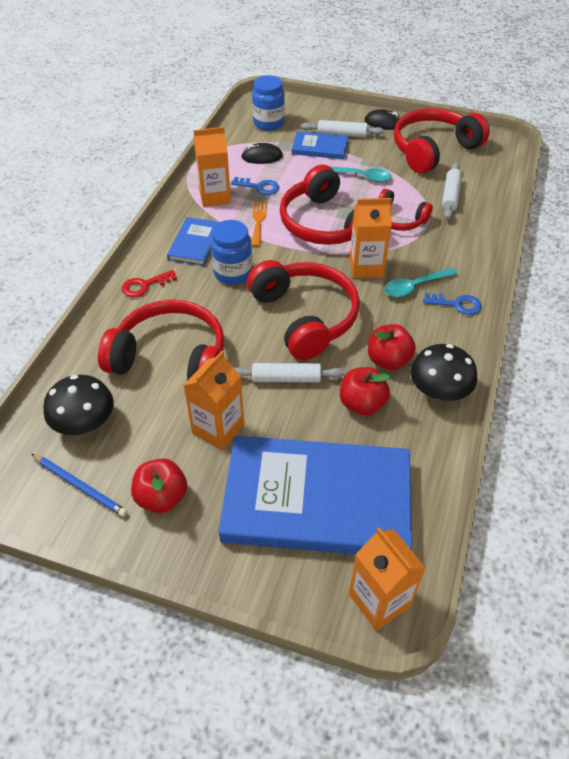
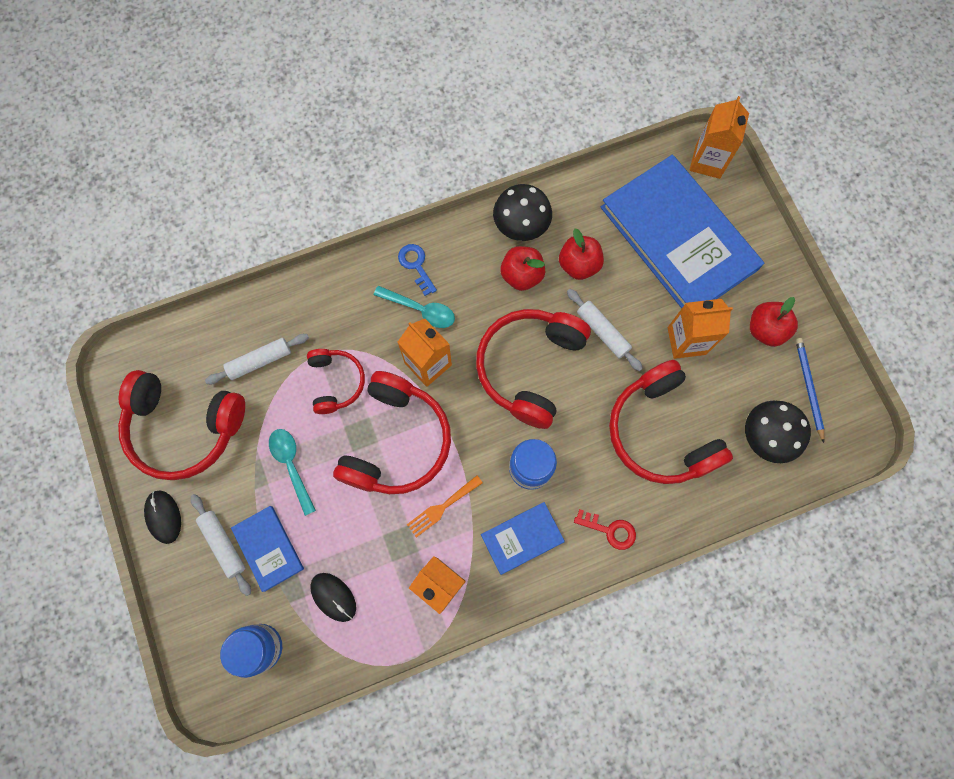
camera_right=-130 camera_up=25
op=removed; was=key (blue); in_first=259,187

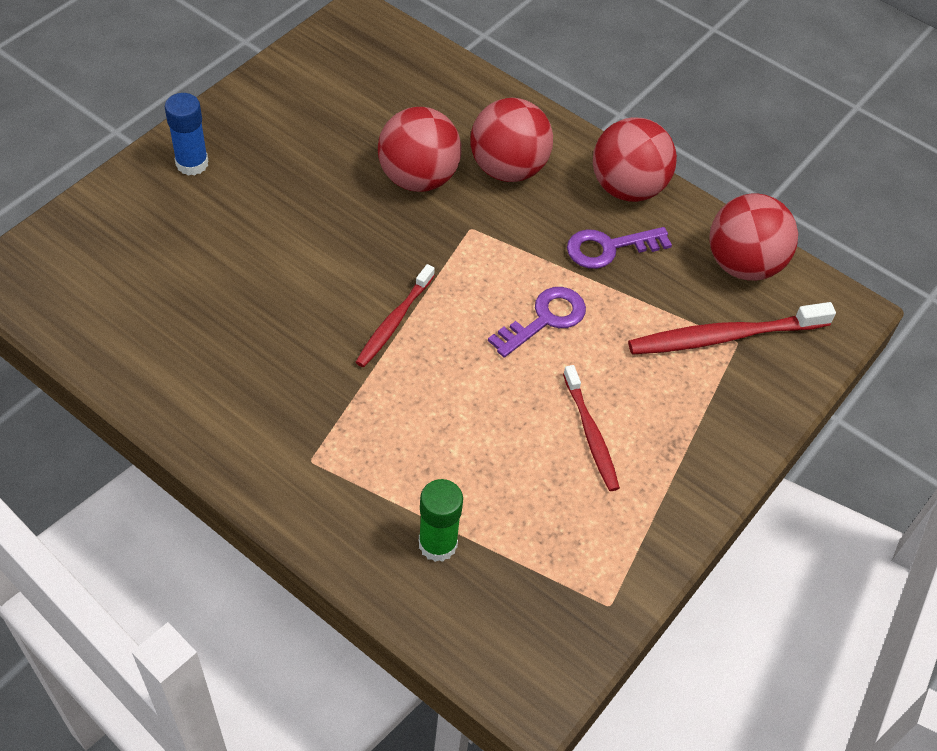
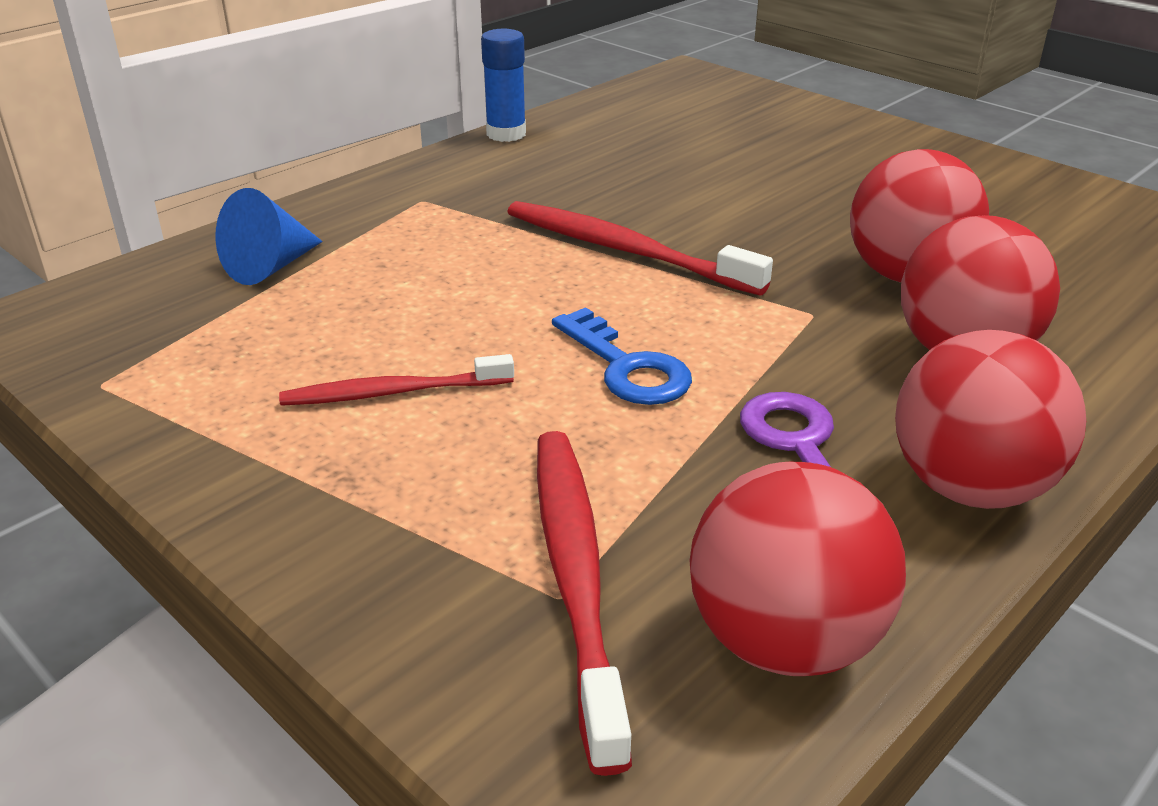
camera_right=100 camera_up=-20
op=replaced; was=glue stick (green); now=cone (blue); in_first=437,544; in_second=271,267
op=moved; was=glue stick (blue); in_first=192,163; in_second=506,134
op=resized; was=toothbrush (red); in_first=394,322; in_second=624,250; ratio=1.57
op=recoloured; was=key (purple); now=key (blue); in_first=545,319; in_second=627,367

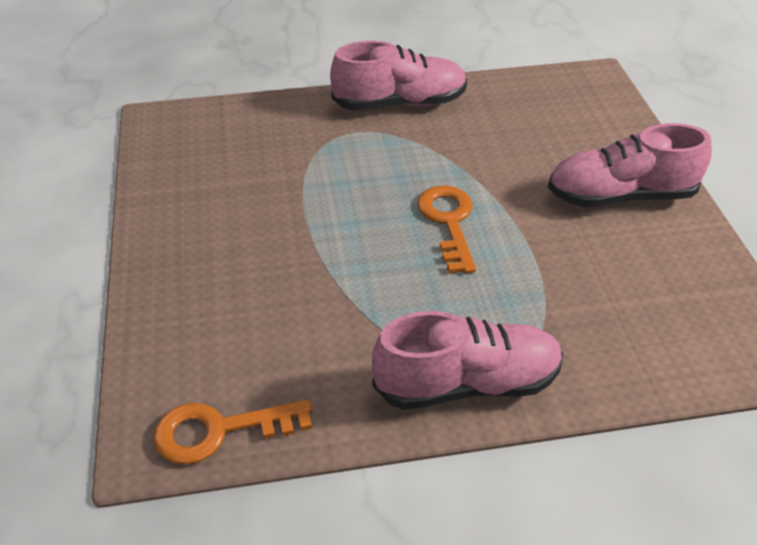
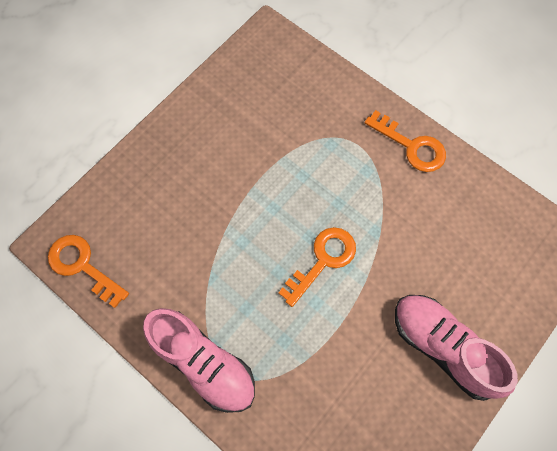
camera_right=50 camera_up=25
op=replaced; was=shoe (pink); now=key (orange); in_first=399,103; in_second=411,146

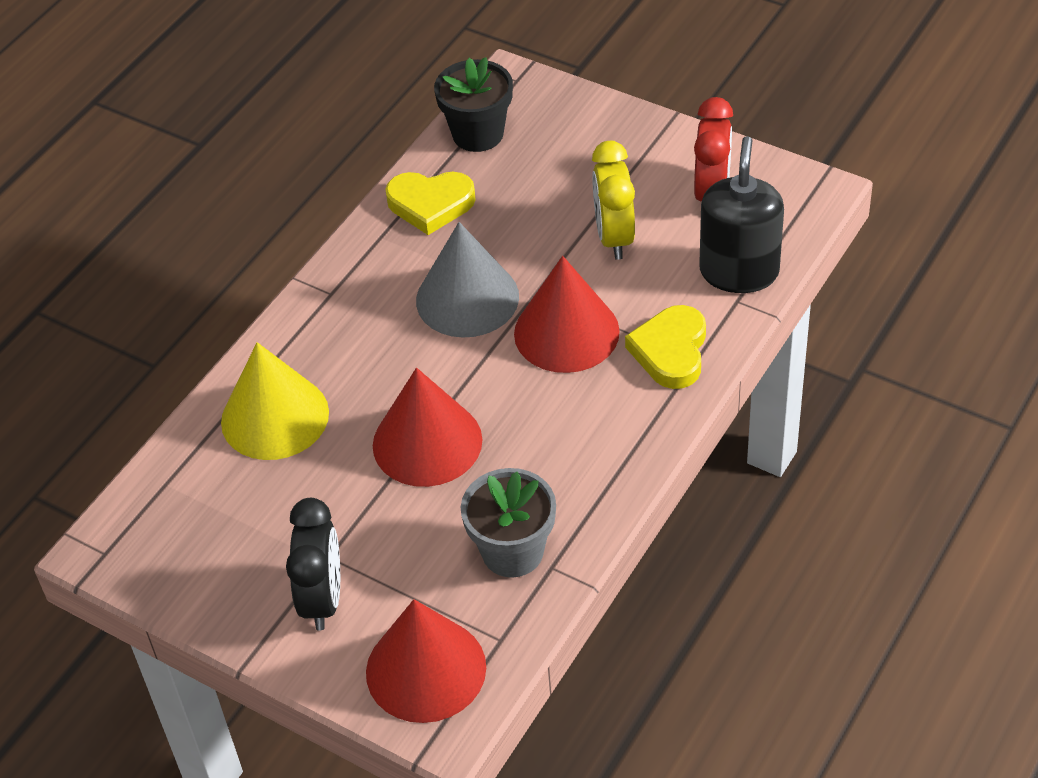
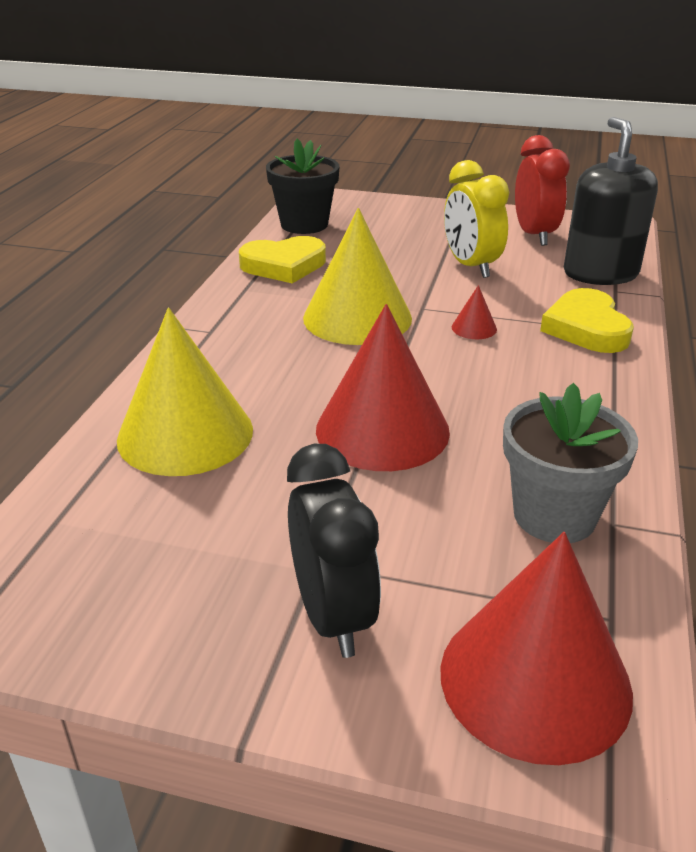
camera_right=-20 camera_up=-15
op=recoloured; was=cone (grey); now=cone (yellow); in_first=467,298; in_second=357,318
op=resized; was=cone (red); in_first=566,332; in_second=474,328; ratio=0.41

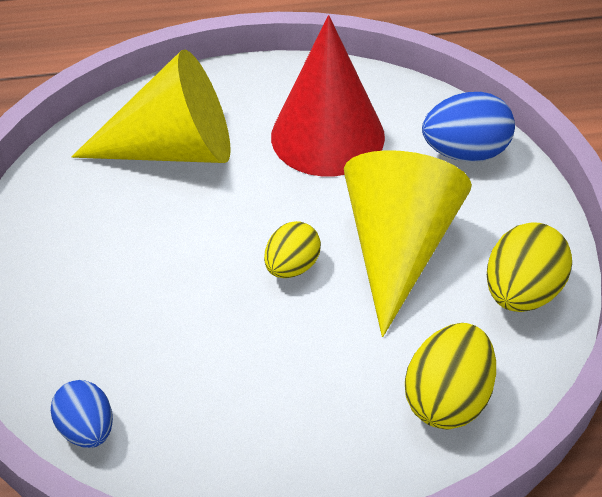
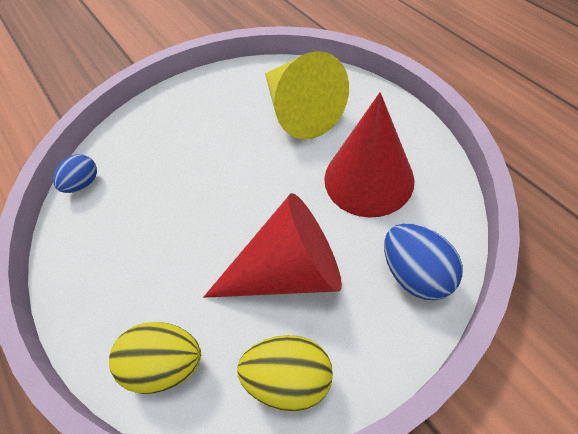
camera_right=70 camera_up=10
op=recoloured; was=cone (yellow); now=cone (red); in_first=398,248; in_second=287,271
op=removed; was=egg (yellow); in_first=292,267

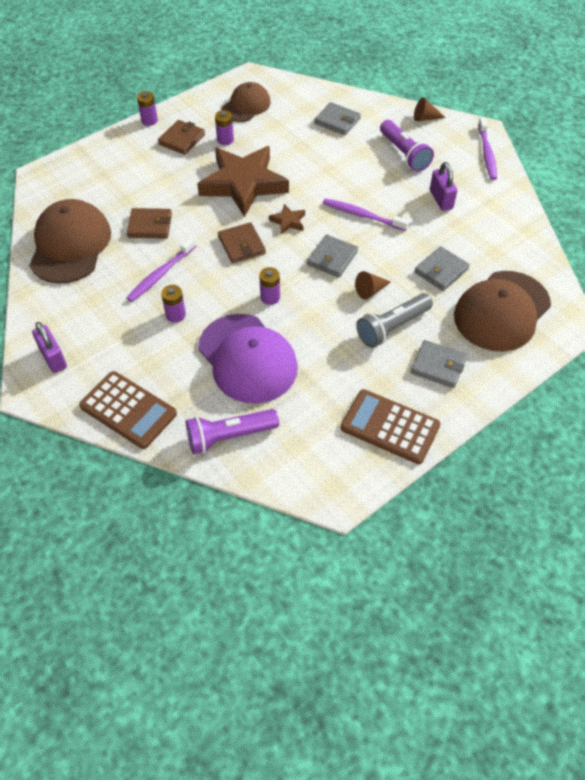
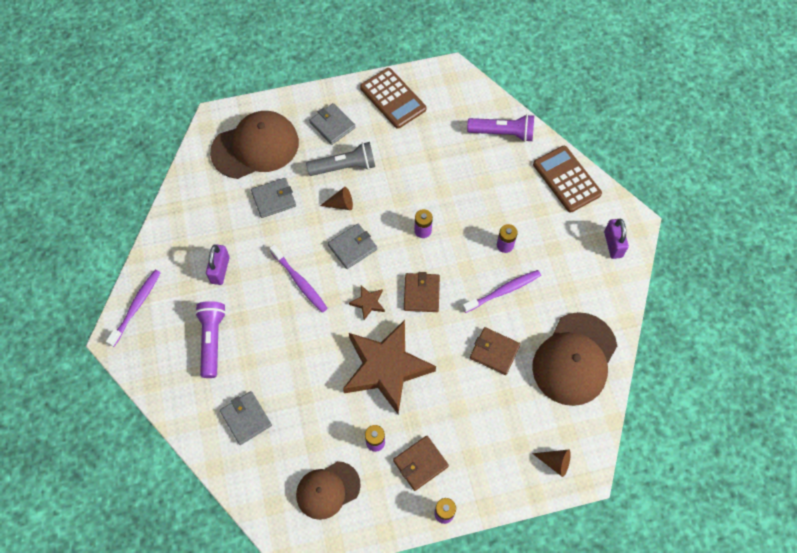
camera_right=-155 camera_up=10
op=moved; was=cone (brown); in_first=425,118; in_second=555,462
op=removed; was=cap (purple); in_first=247,358

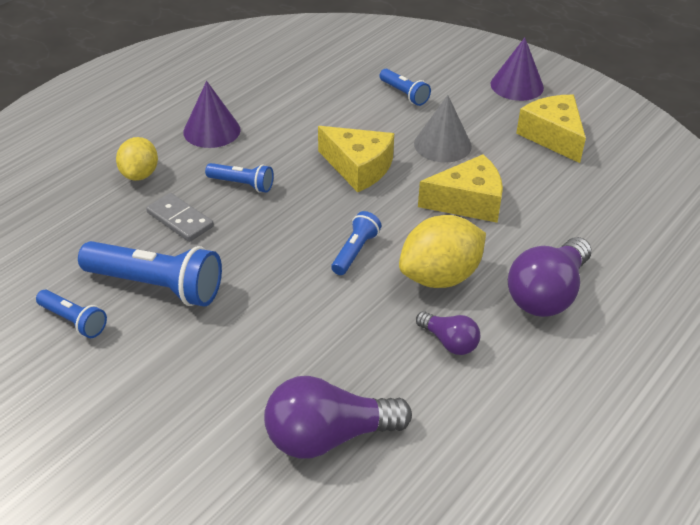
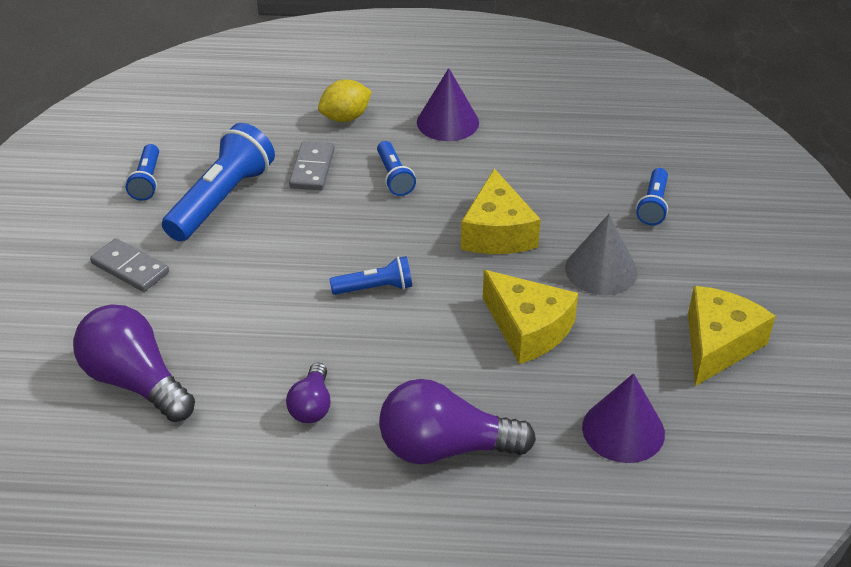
camera_right=55 camera_up=0
op=added; now=domino (grey); in_second=130,268
op=turned; was=flashlight (blue); in_first=156,286; in_second=222,200; clockwise=-135
op=moved; was=cone (purple); in_first=517,85; in_second=623,430
op=removed; was=lemon (yellow); in_first=440,277

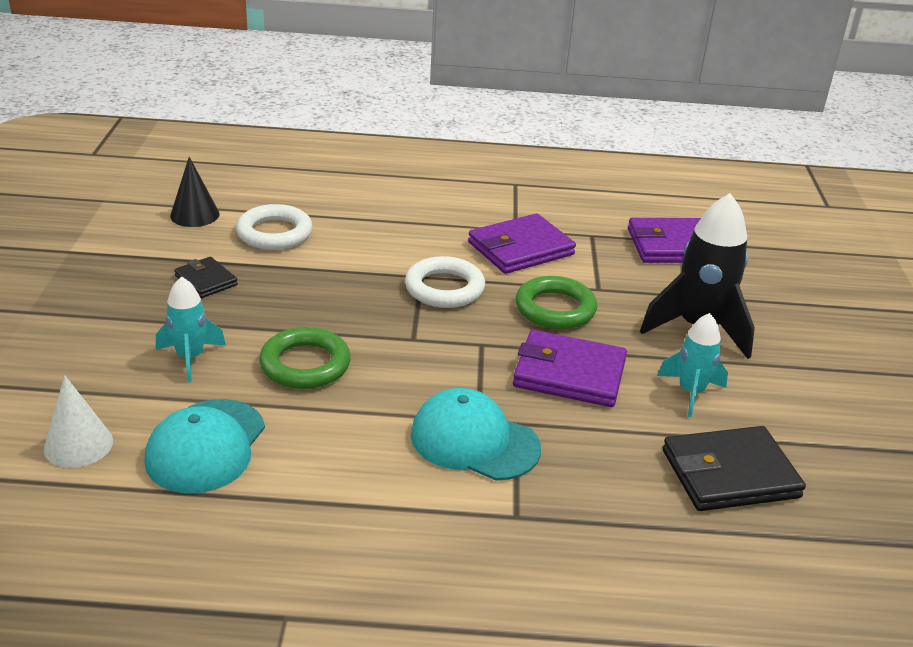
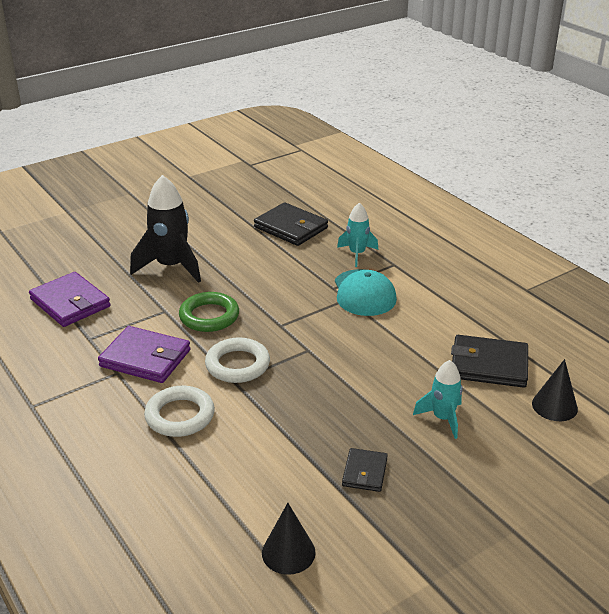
camera_right=-125 camera_up=0
op=moved; was=ring (white); in_first=274,233; in_second=180,416
op=moved; was=rocket (turquoise); in_first=690,392; in_second=357,254
op=replaced; was=cap (turquoise); now=wallet (black); in_first=206,446; in_second=489,365
op=recoloured; was=cone (white); now=cone (black); in_first=78,445; in_second=554,406
op=removed; was=ring (green); in_first=305,364
op=removed; was=wallet (purple); in_first=569,374

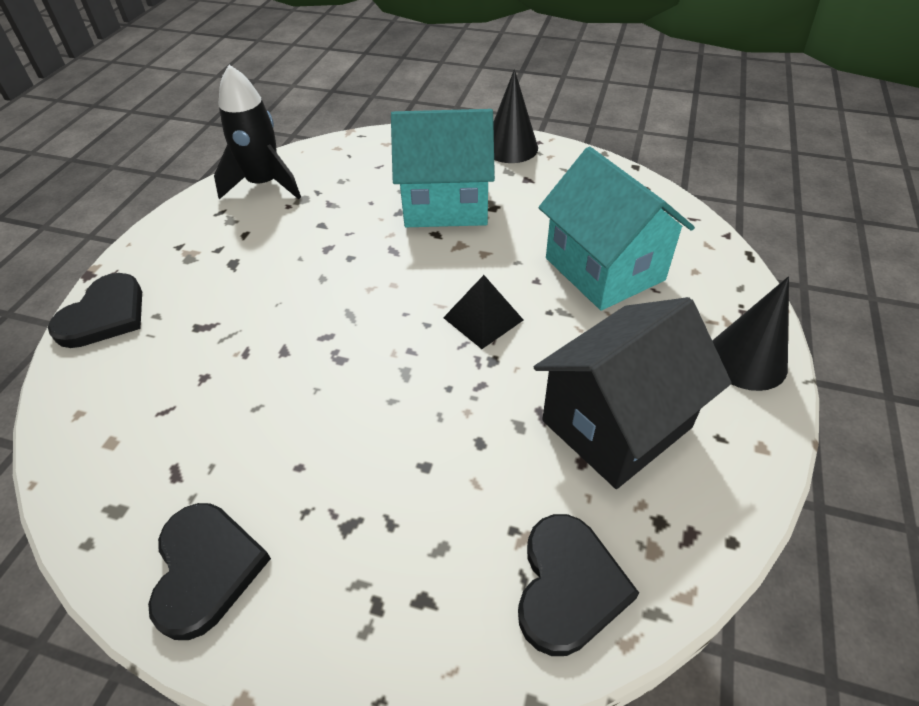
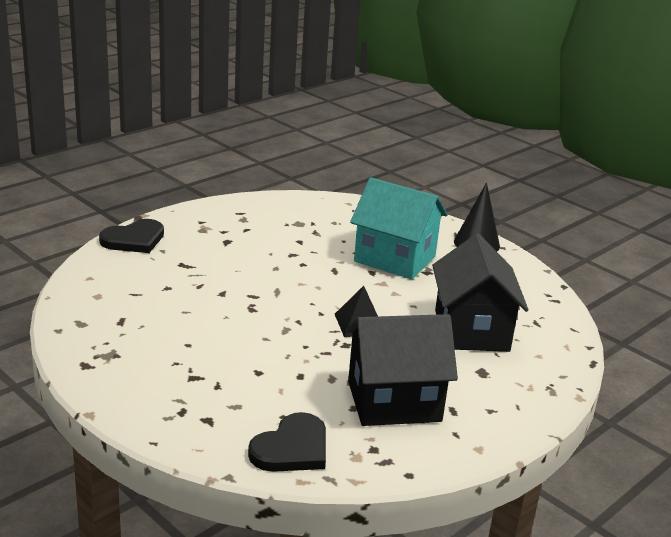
camera_right=25 camera_up=-20
op=recoloured; was=house (turquoise); now=house (black); in_first=604,269; in_second=471,330
op=removed; was=heart (black); in_first=206,569
op=removed; was=rocket (black); in_first=264,184
op=removed; was=cone (black); in_first=747,360

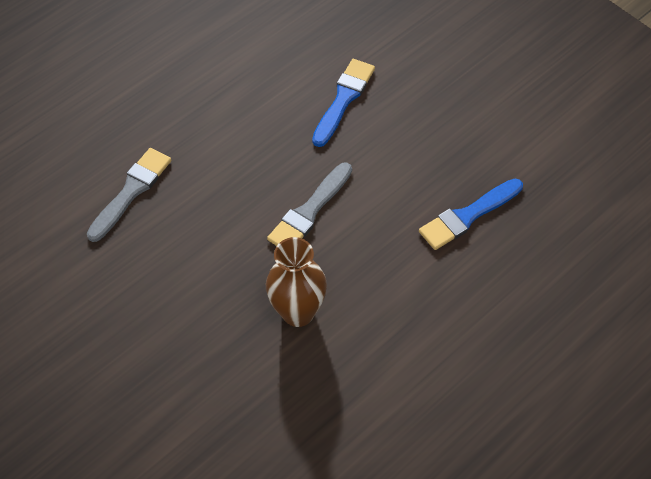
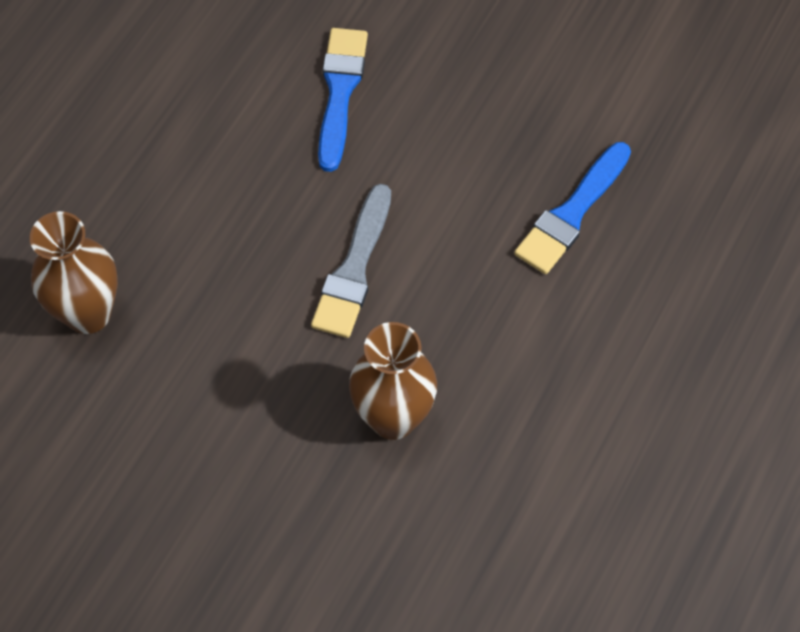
camera_right=-20 camera_up=5
op=replaced; was=brush (grey); now=vase (brown); in_first=131,191; in_second=88,313

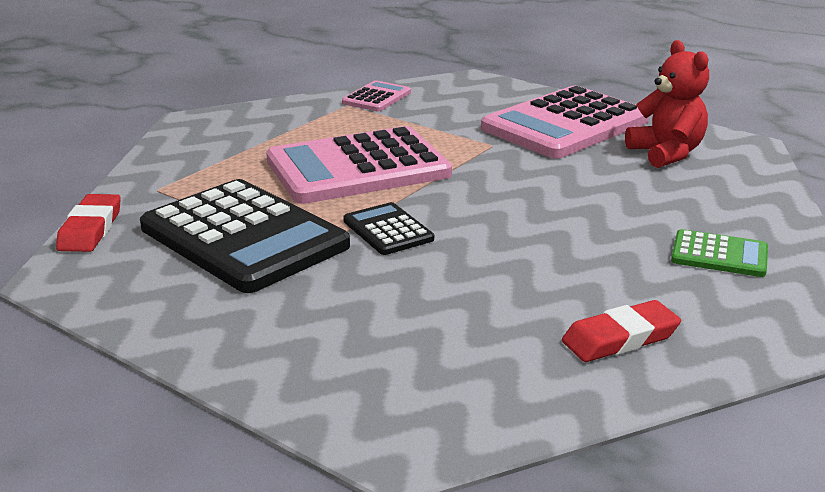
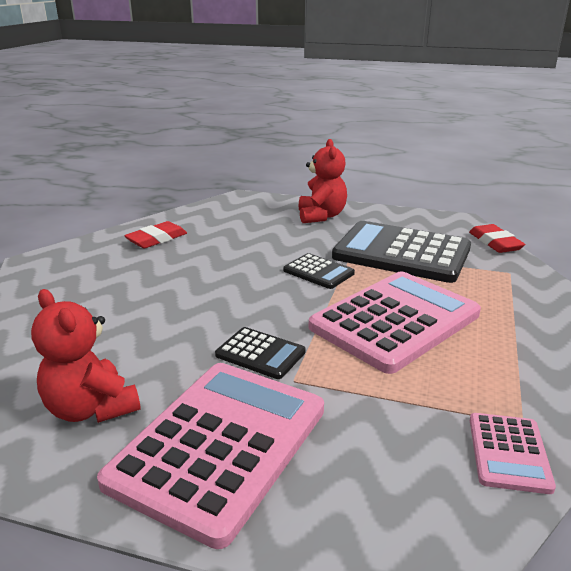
camera_right=160 camera_up=0
op=added; now=calculator (black); in_second=260,353
op=added; now=teddy bear (red); in_second=321,216
op=removed; was=calculator (green); in_first=719,255

